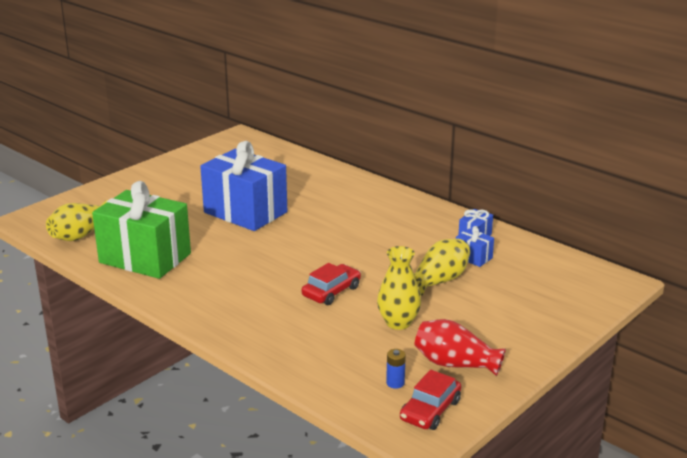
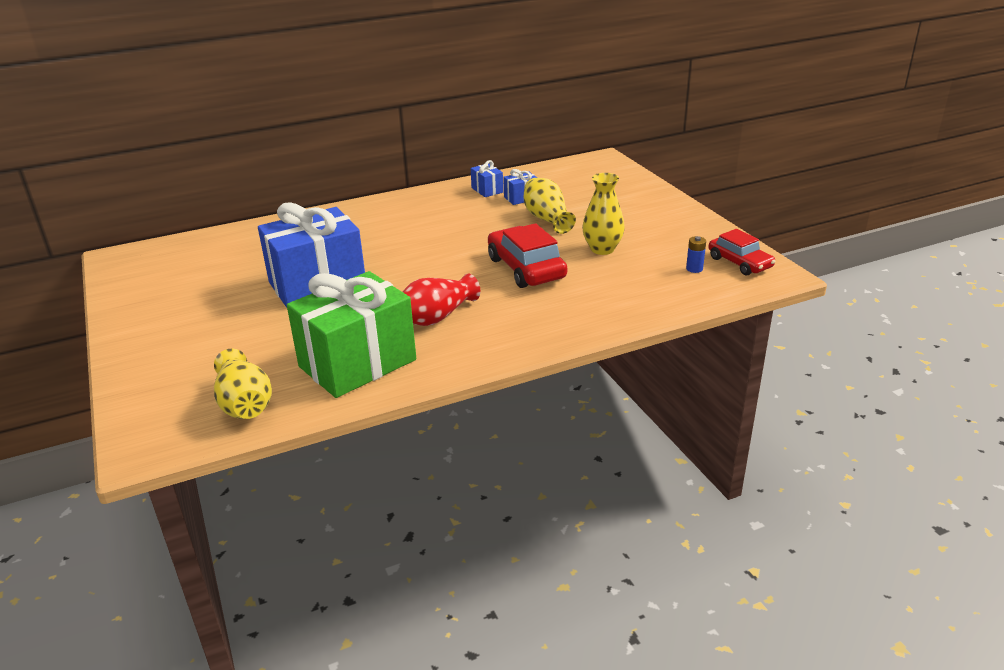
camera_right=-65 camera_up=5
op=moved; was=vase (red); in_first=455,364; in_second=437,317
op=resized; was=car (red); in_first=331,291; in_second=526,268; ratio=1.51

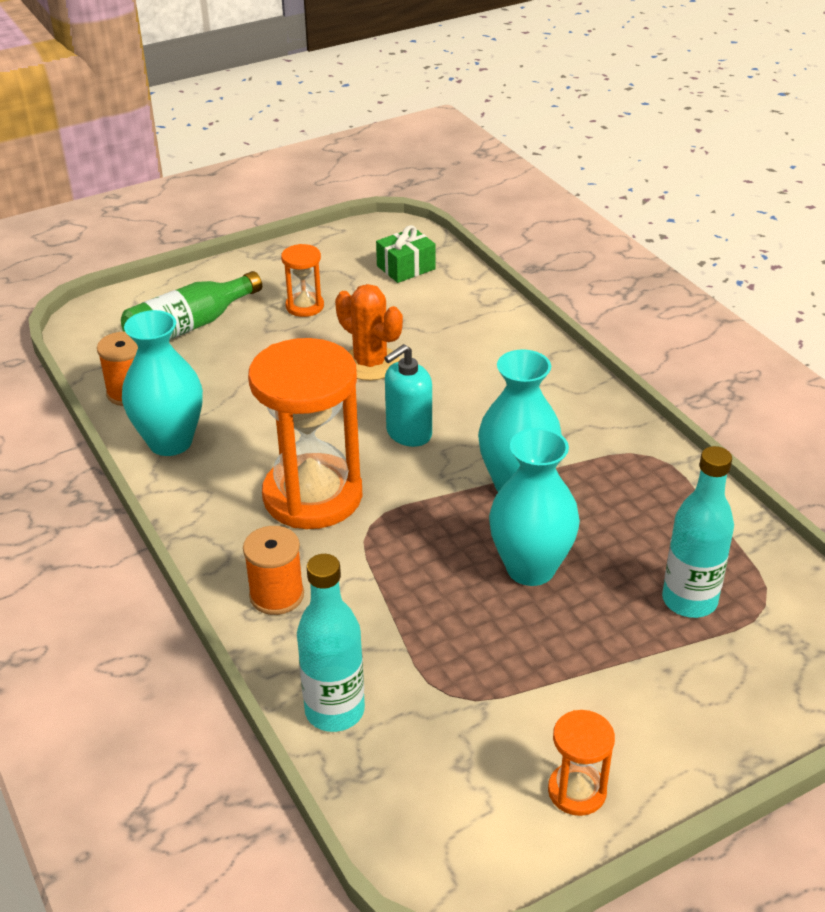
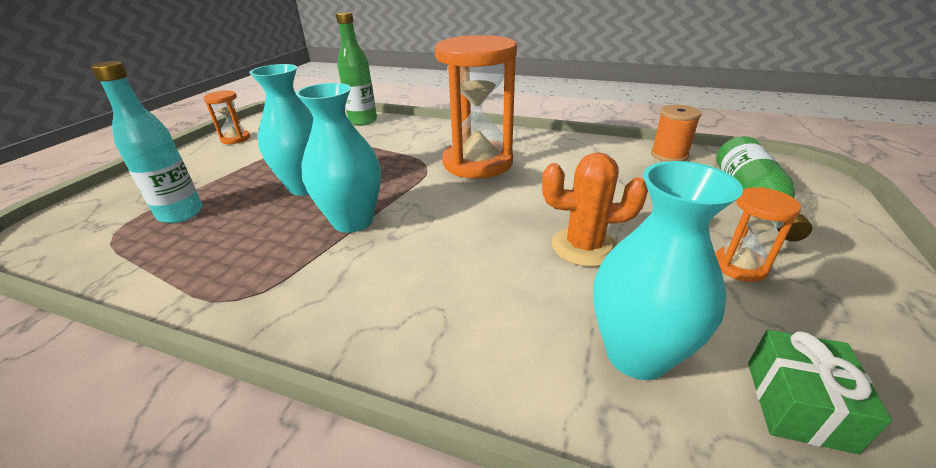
camera_right=140 camera_up=-5
op=recoloured; was=bottle (turquoise); now=bottle (green); in_first=334,711; in_second=363,121
op=moved; was=vase (turquoise); in_first=170,442; in_second=636,354
op=removed; was=spool (orange); in_first=277,595
op=removed; was=soap dispenser (turquoise); in_first=408,433

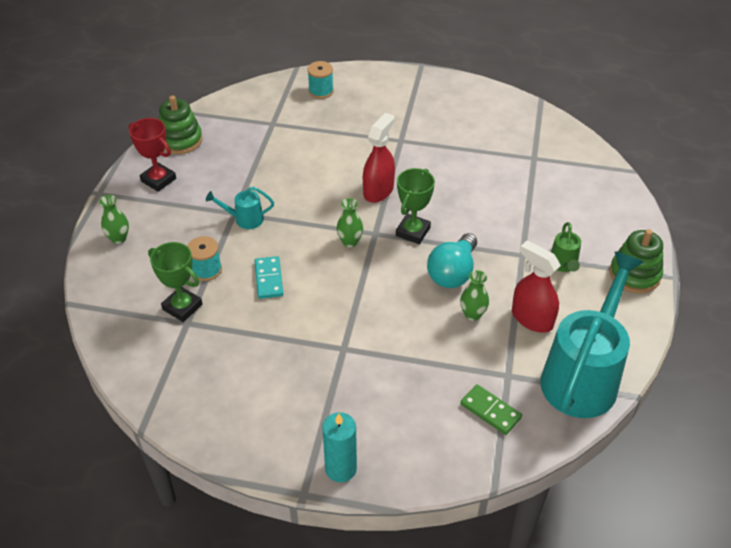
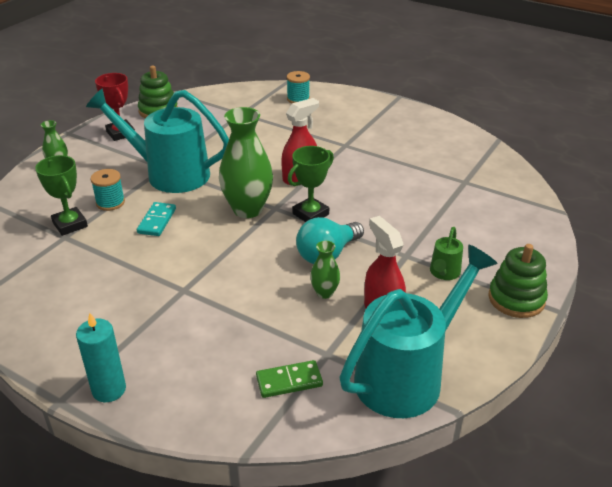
camera_right=20 camera_up=-10
op=resized; was=watering can (turquoise); in_first=244,219; in_second=169,174; ratio=2.35
op=resized; was=vase (green); in_first=350,242; in_second=248,209; ratio=2.04
op=turned; was=domino (green); in_first=490,411; in_second=289,381; clockwise=-75

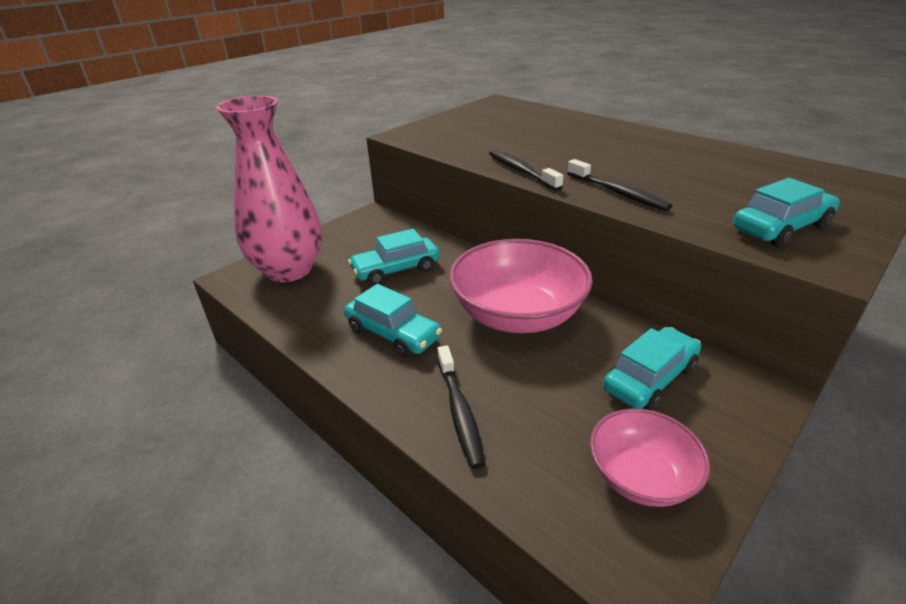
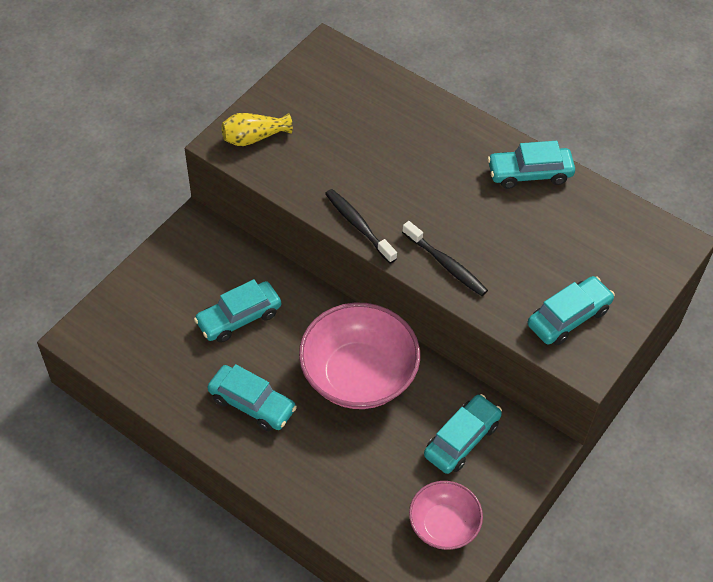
camera_right=-10 camera_up=20
op=added; now=vase (yellow); in_second=254,137
op=added; now=car (turquoise); in_second=529,173
op=removed; was=vase (pink); in_first=289,270
op=removed; was=toothbrush (black); in_first=459,412

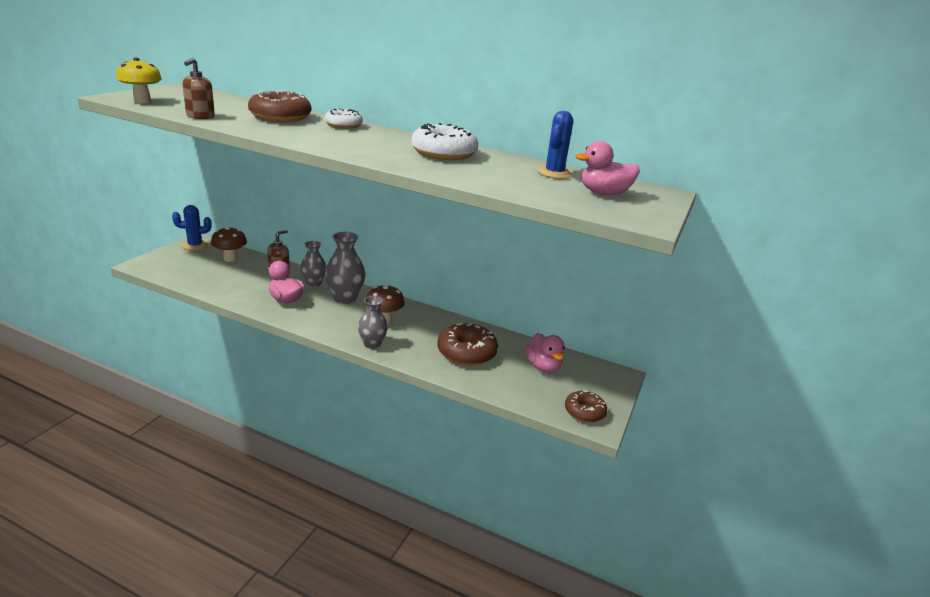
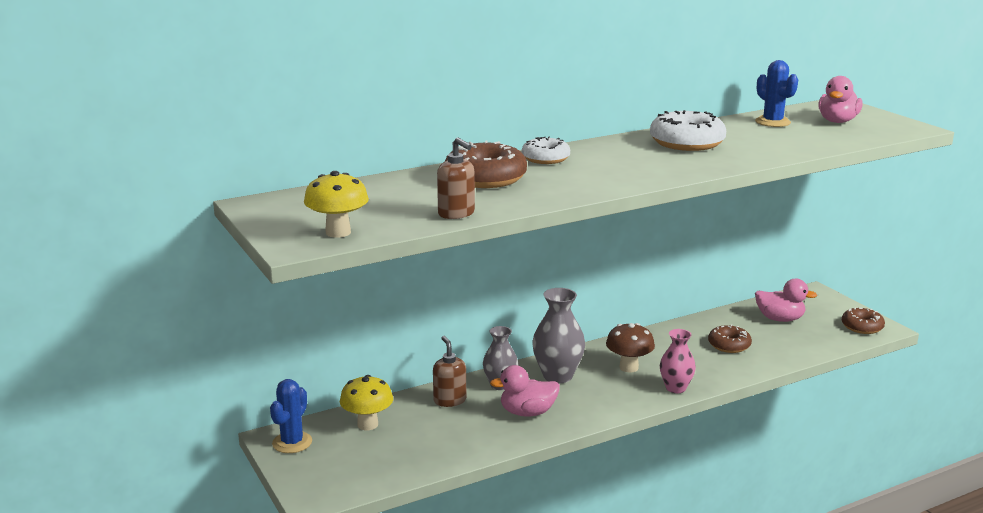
camera_right=-50 camera_up=-5
op=recoloured; was=mushroom (brown); now=mushroom (yellow); in_first=230,259; in_second=367,424
op=recoloured; was=vase (grey); now=vase (pink); in_first=372,344; in_second=675,388
op=resized; was=donut (brown); in_first=466,352; in_second=729,345; ratio=0.62

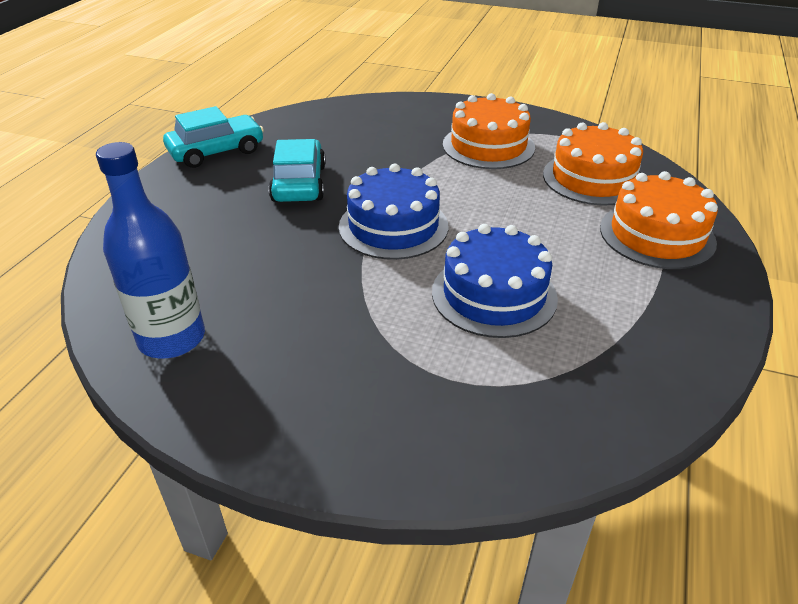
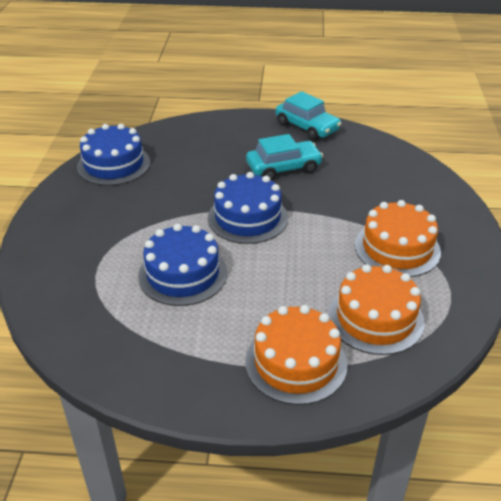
camera_right=75 camera_up=0
op=replaced; was=bottle (blue); now=cake (blue); in_first=172,338; in_second=114,164

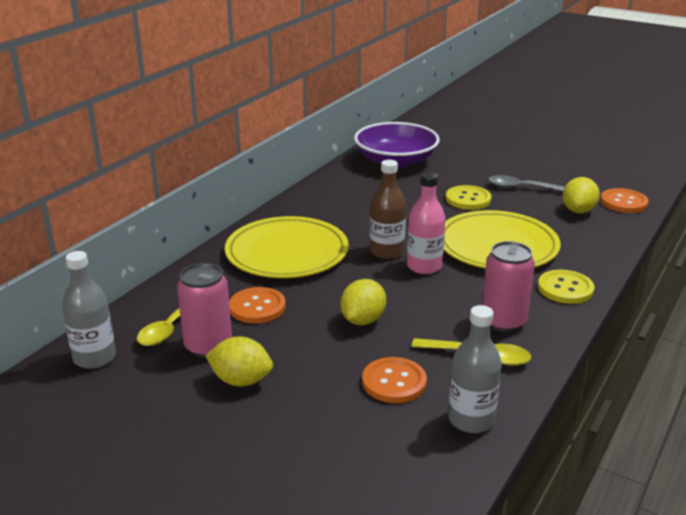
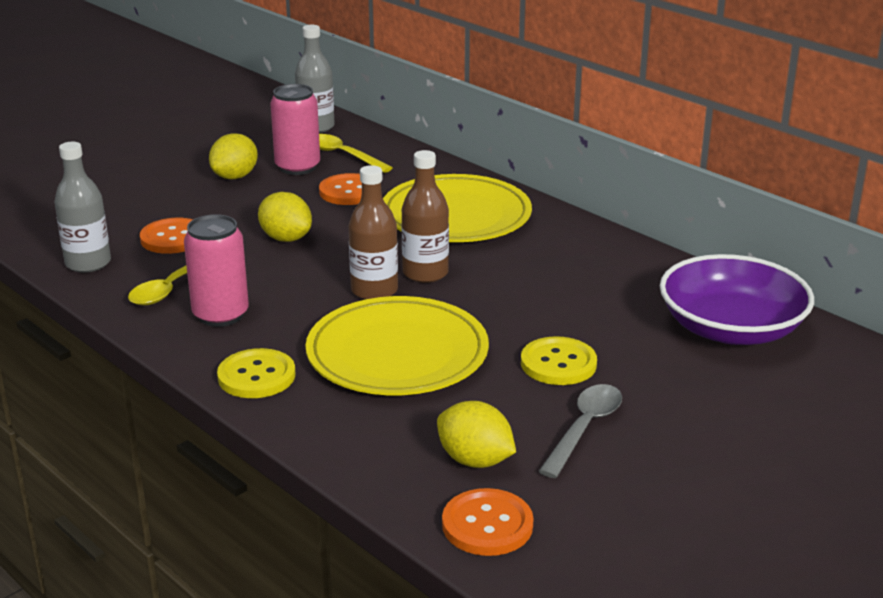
camera_right=105 camera_up=0
op=recoloured; was=bottle (pink); now=bottle (brown); in_first=424,266; in_second=374,291

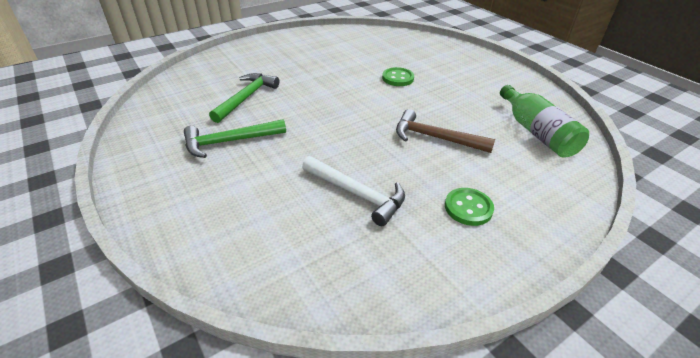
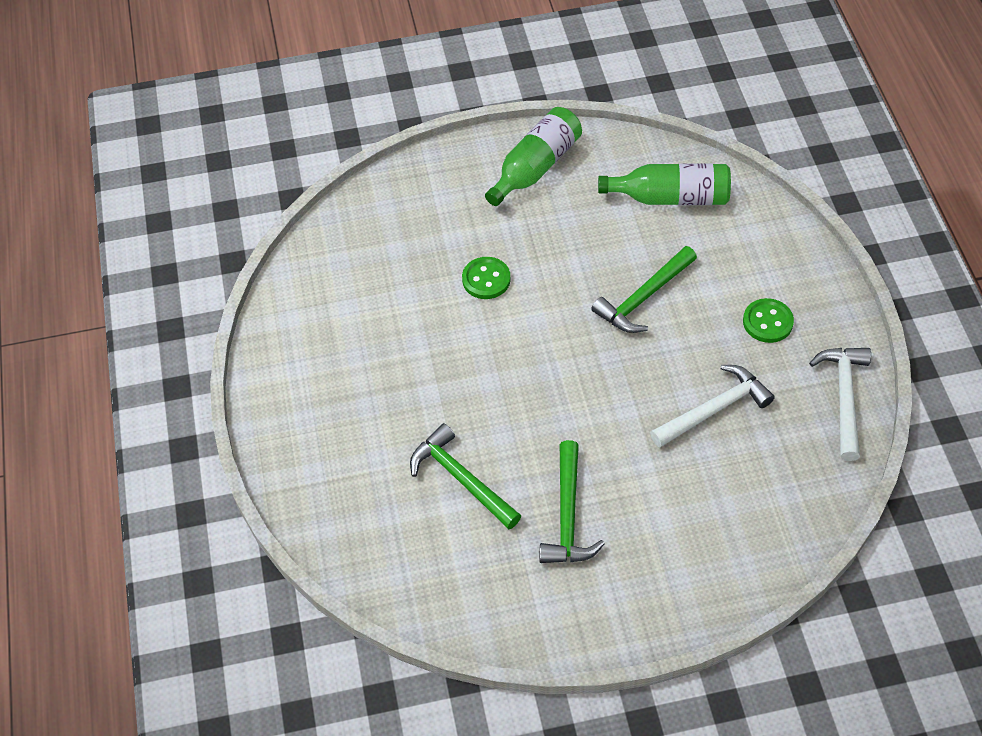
camera_right=-65 camera_up=15
op=added; now=bottle (green); in_second=535,167
op=recoloured; was=hammer (brown); now=hammer (green); in_first=435,137; in_second=643,297
op=added; now=hammer (white); in_second=844,397

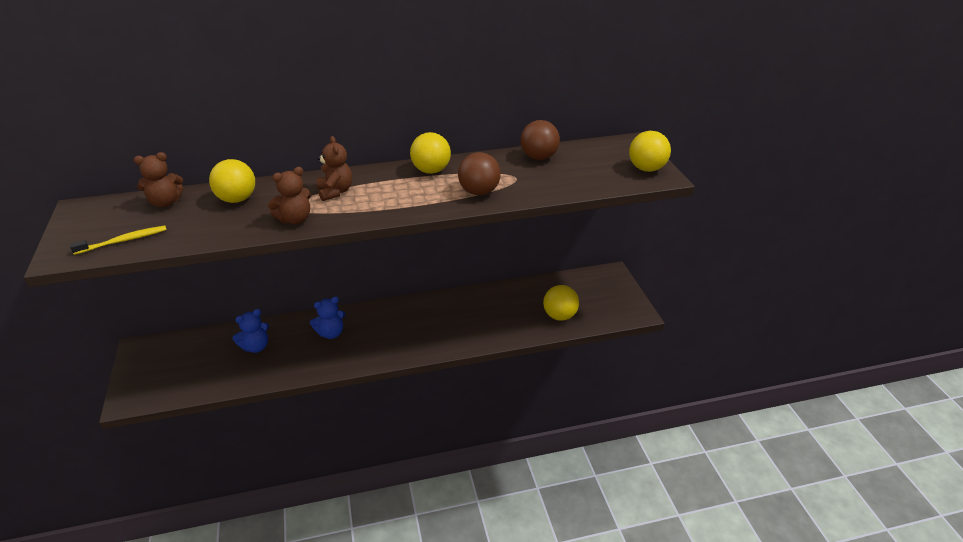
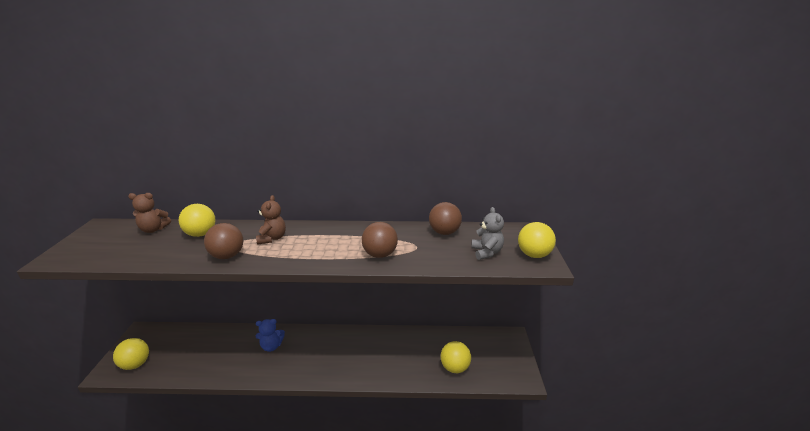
camera_right=15 camera_up=-10
op=moved; was=ball (yellow); in_first=431,171; in_second=135,364
op=replaced; was=teddy bear (brown); now=ball (brown); in_first=295,219; in_second=227,256
op=added; now=teddy bear (grey); in_second=486,252
op=removed; was=toothbrush (yellow); in_first=123,241
op=removed; was=teddy bear (blue); in_first=256,347

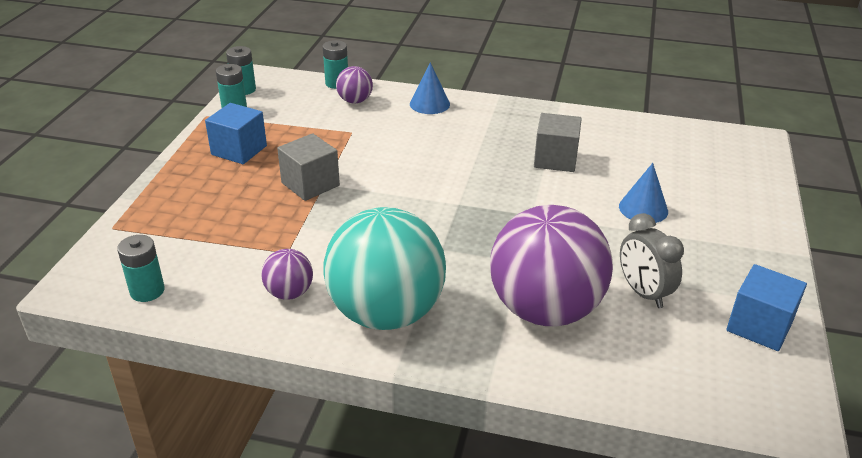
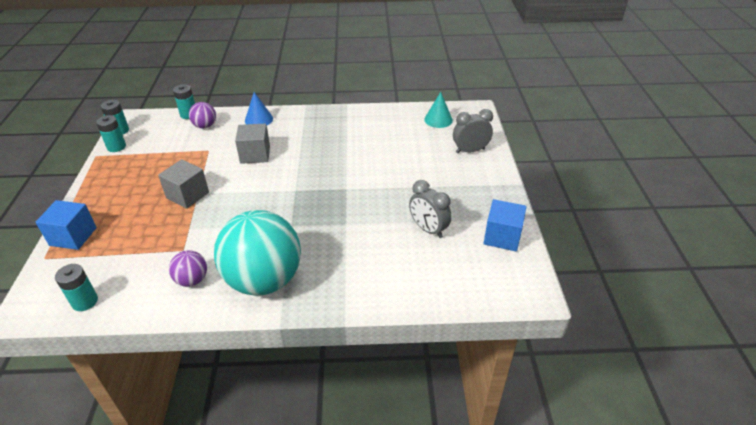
camera_right=-15 camera_up=5
op=moved; was=cube (blue); in_first=239,150; in_second=73,236
op=moved; was=cube (grey); in_first=555,159; in_second=255,154
op=added; now=cone (turquoise); in_second=438,120
op=added; now=clock (grey); in_second=470,151
op=removed; was=ball (purple); in_first=545,310
op=removed; was=cone (blue); in_first=643,209

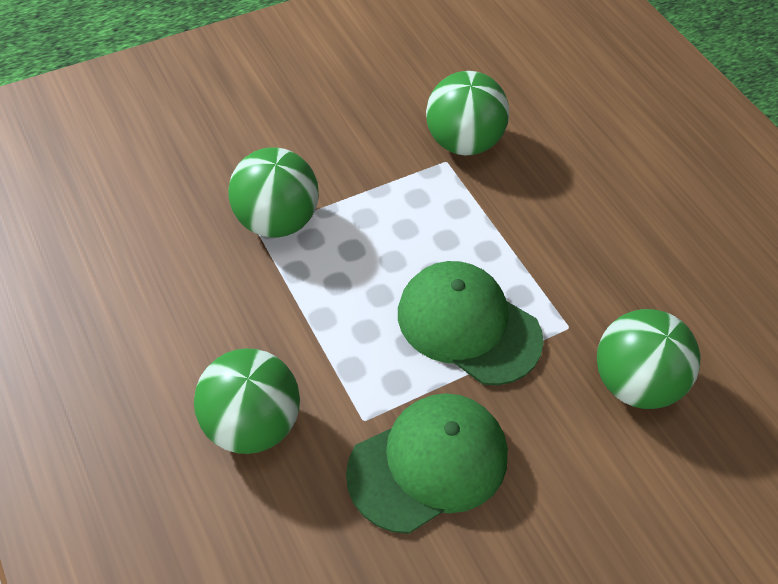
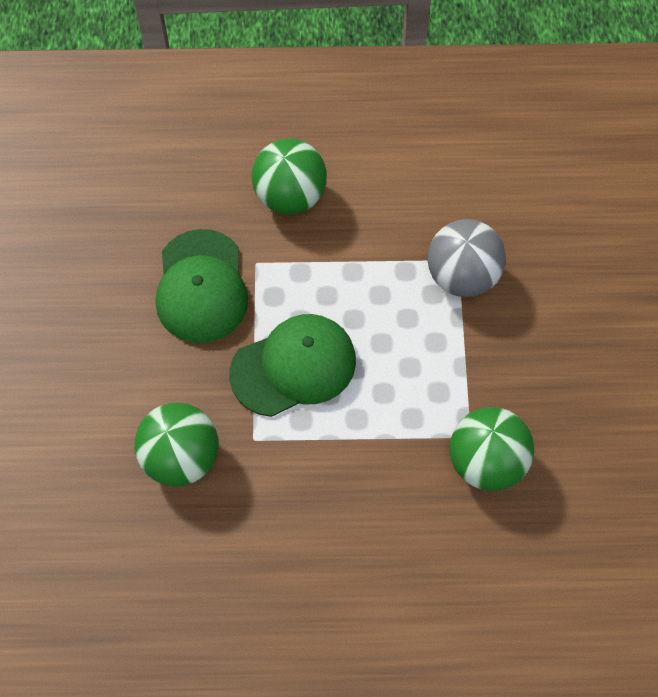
camera_right=120 camera_up=10
op=recoloured; was=ball (green); now=ball (grey); in_first=276,220; in_second=462,276

